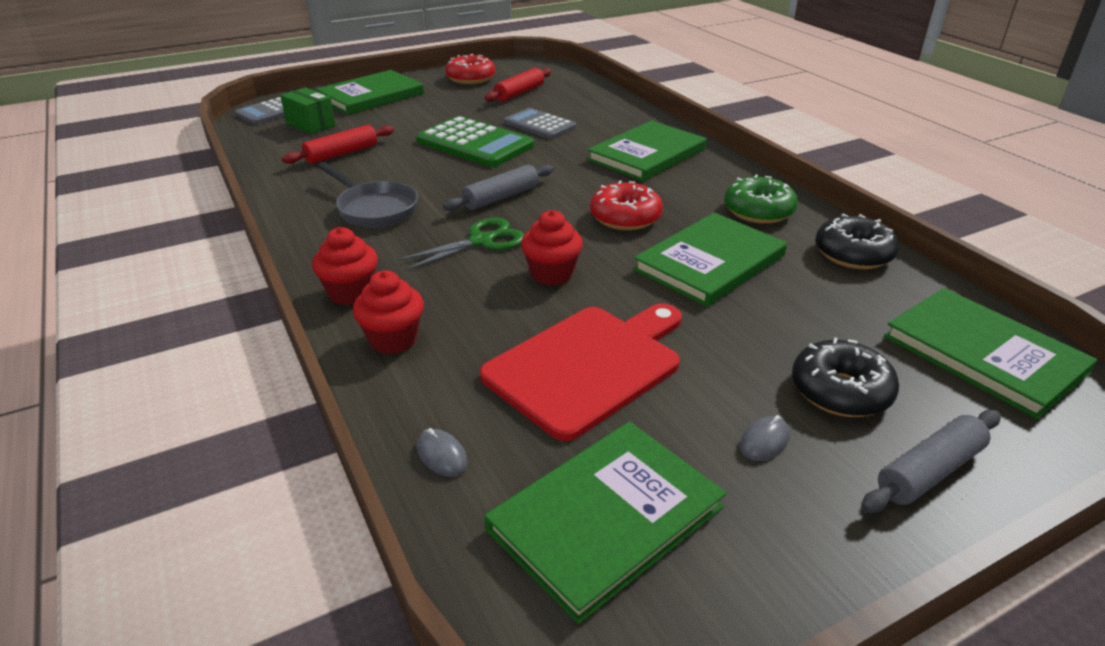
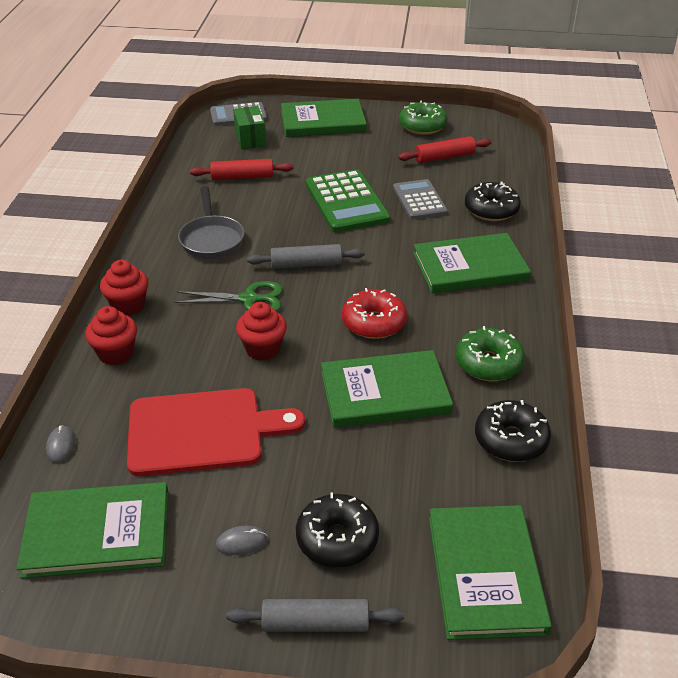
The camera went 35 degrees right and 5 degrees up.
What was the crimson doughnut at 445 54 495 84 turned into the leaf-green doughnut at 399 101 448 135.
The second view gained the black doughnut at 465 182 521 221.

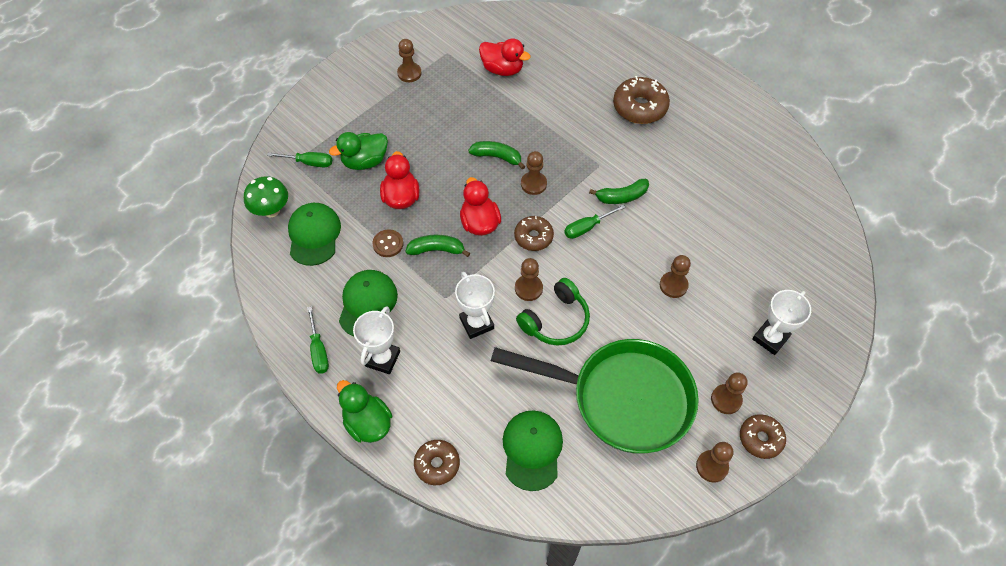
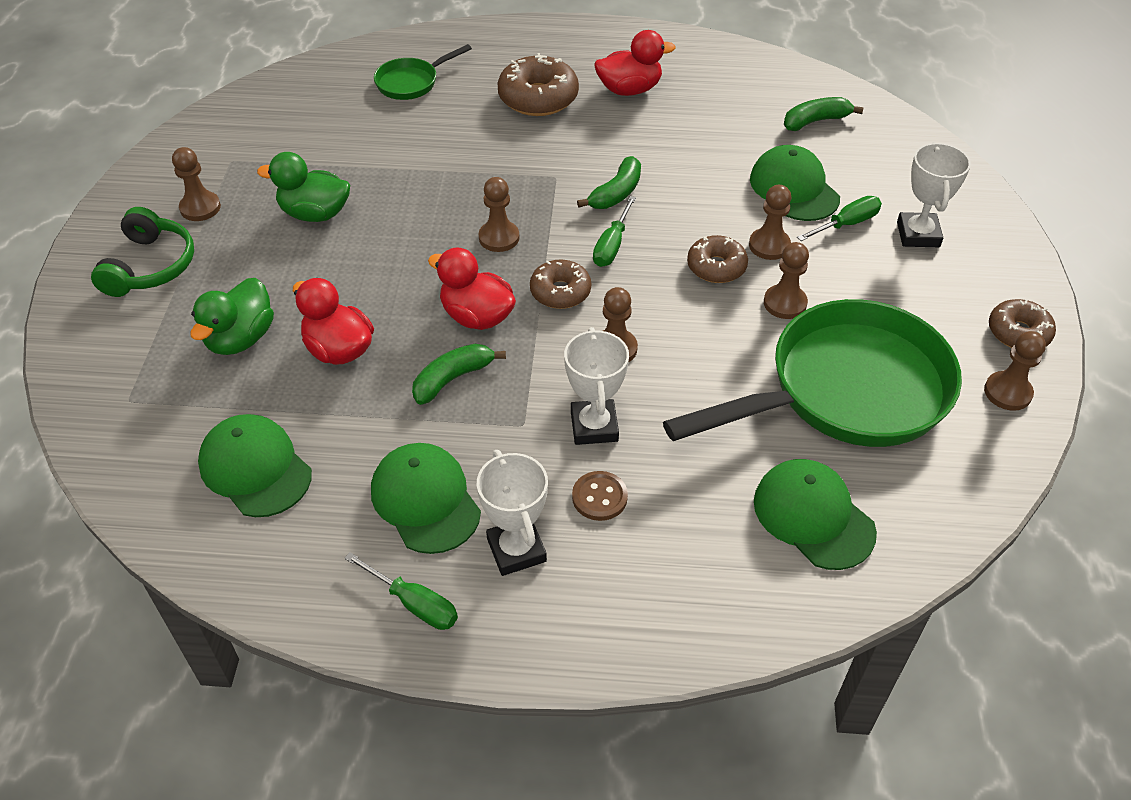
The camera went 40 degrees left and 10 degrees down.
The leaf-green over-ear headphones ended up elsewhere, having gone from 516 278 590 346 to 91 207 194 297.
The leaf-green toy duck ended up elsewhere, having gone from 337 380 393 443 to 257 152 350 222.
The second view gained the leaf-green frying pan at 374 44 472 100.
The white award cup at 455 272 495 339 ended up facing another way, 60 degrees clockwise from before.
The dark brown button ended up elsewhere, having gone from 373 229 403 257 to 572 471 628 521.
The crimson toy duck ended up elsewhere, having gone from 479 38 531 76 to 594 30 676 96.
The dark brown doughnut ended up elsewhere, having gone from 414 440 460 485 to 687 235 748 283.
The second view gained the leaf-green peaked cap at 750 145 840 221.
The dark brown pawn ended up elsewhere, having gone from 711 372 748 414 to 764 242 809 319.
The leaf-green banana fruit ended up elsewhere, having gone from 468 141 525 170 to 784 97 864 131.
The leaf-green flat screwdriver ended up elsewhere, having gone from 267 152 332 167 to 797 196 882 241.
The second view lost the leaf-green fungus at 244 176 288 217.

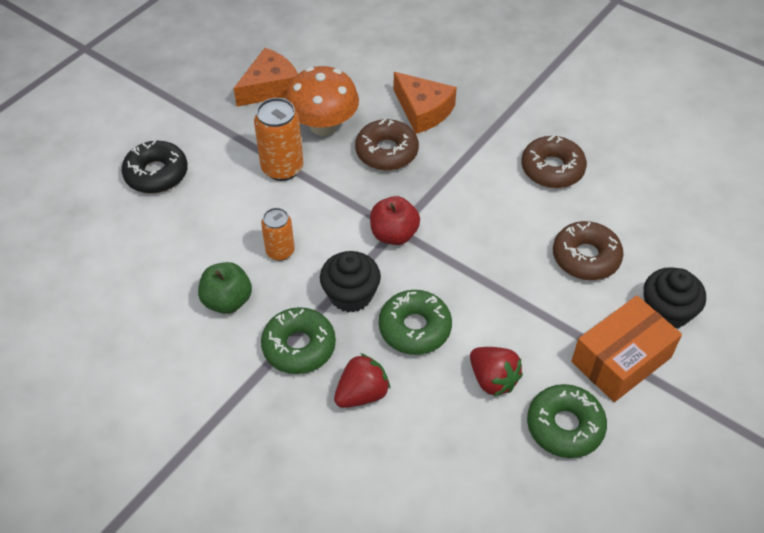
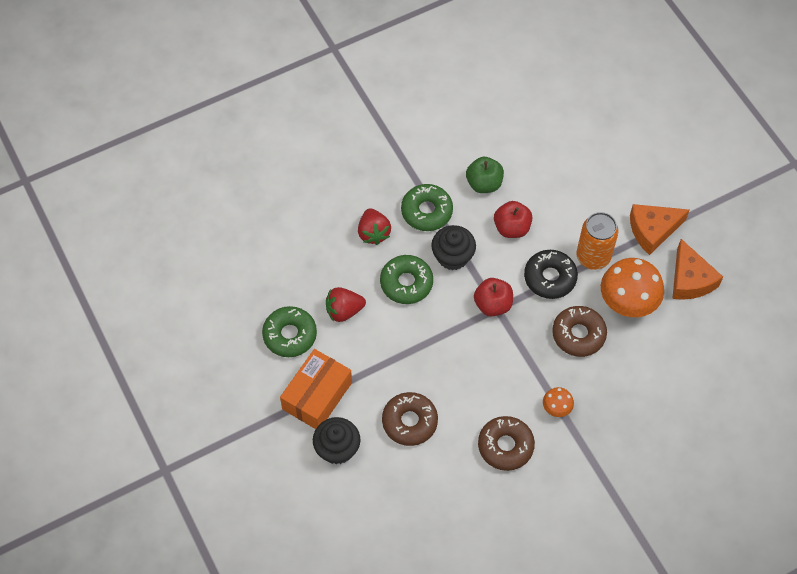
The camera went 115 degrees right and 10 degrees up.
The orange parcel at 571 296 682 402 ended up facing another way, 45 degrees clockwise from before.
Where the orange soda can stood at 261 208 295 261, the crimson apple fruit came to stand at 494 201 532 238.
The black doughnut ended up elsewhere, having gone from 122 141 188 193 to 524 250 578 299.
The second view gained the orange fungus at 543 387 574 417.
The orange cheese wedge ended up elsewhere, having gone from 394 72 457 134 to 630 204 690 255.

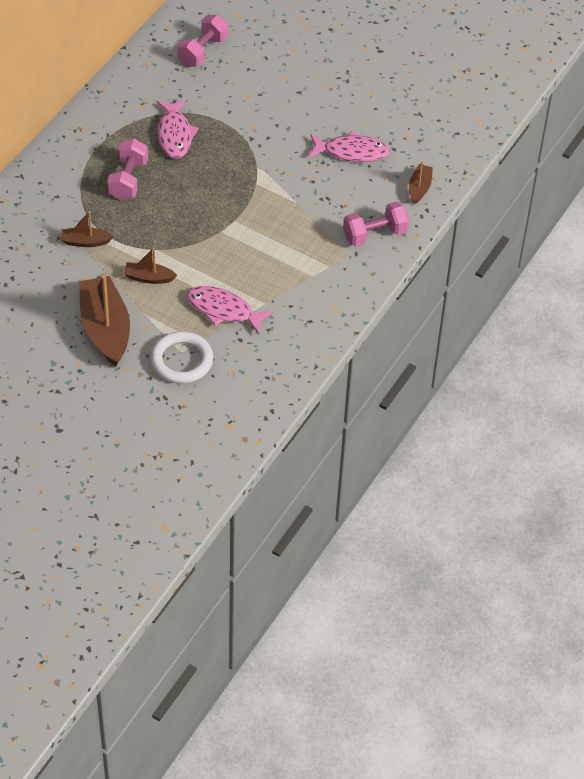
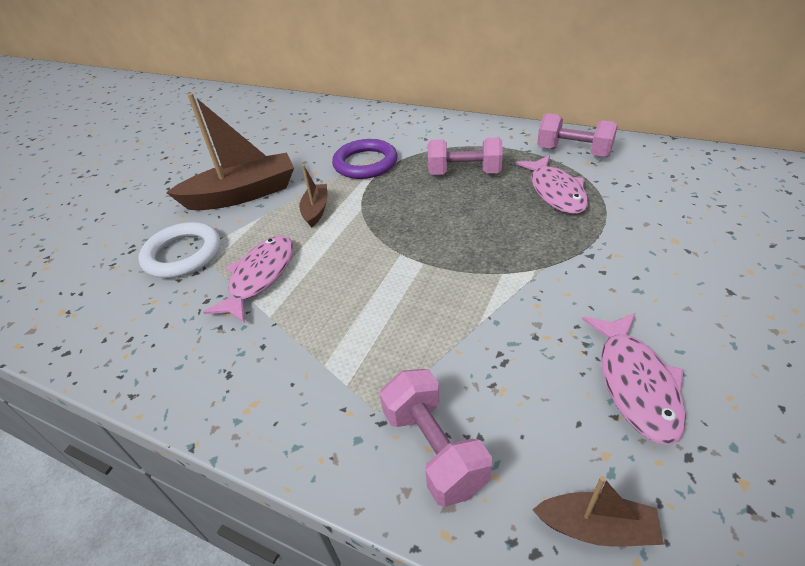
The camera went 90 degrees right and 10 degrees down.
Where the dark brown toy boat stood at 61 211 114 247, the violet ring came to stand at 332 139 398 179.
The pink fish figure at 157 99 199 158 ended up facing another way, 90 degrees counterclockwise from before.
The pink dumbbell ended up elsewhere, having gone from 177 15 228 67 to 537 113 618 157.

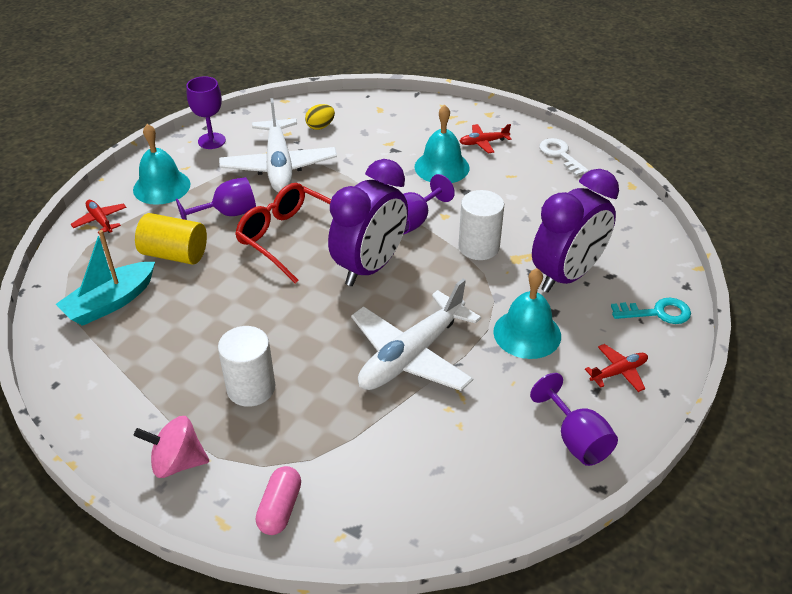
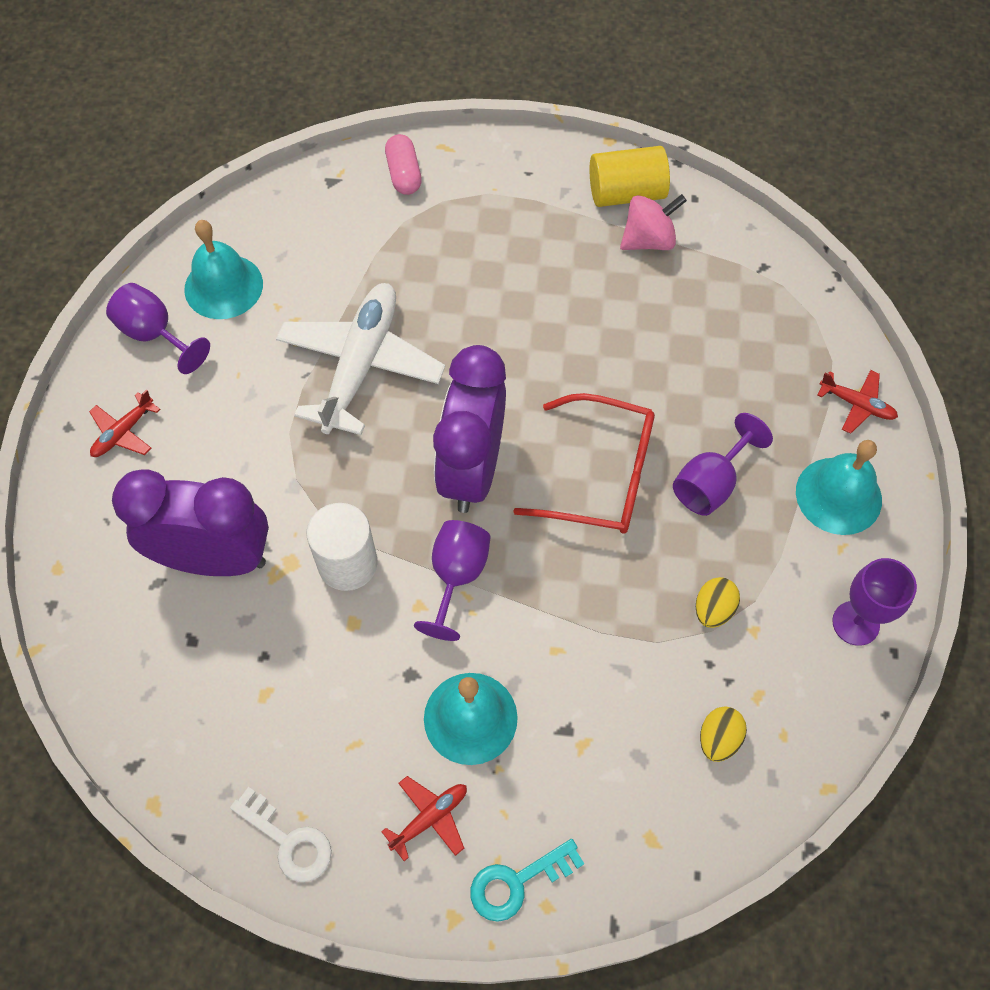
The camera went 155 degrees right and 20 degrees up.
The violet bedside clock at 532 169 619 293 ended up facing another way, 75 degrees clockwise from before.
The teal hand bell ended up elsewhere, having gone from 493 268 561 359 to 184 220 263 319.
The teal latchkey ended up elsewhere, having gone from 611 298 691 324 to 470 839 584 922.
The yellow cylinder shape ended up elsewhere, having gone from 135 213 207 265 to 589 146 670 207.
The pink spinning top ended up elsewhere, having gone from 134 416 209 478 to 620 194 687 250.
Where the white aeroplane stood at 219 98 337 192, the yellow toy egg came to stand at 696 577 740 628.
The second view lost the teal toy boat at 56 230 155 326.
The second view lost the white cylinder shape at 218 326 275 407.

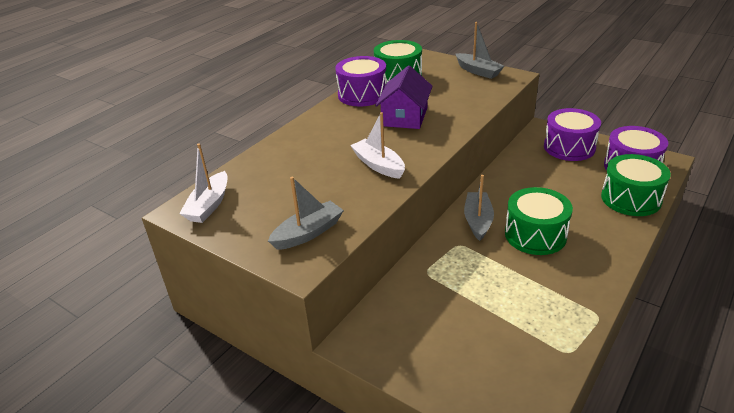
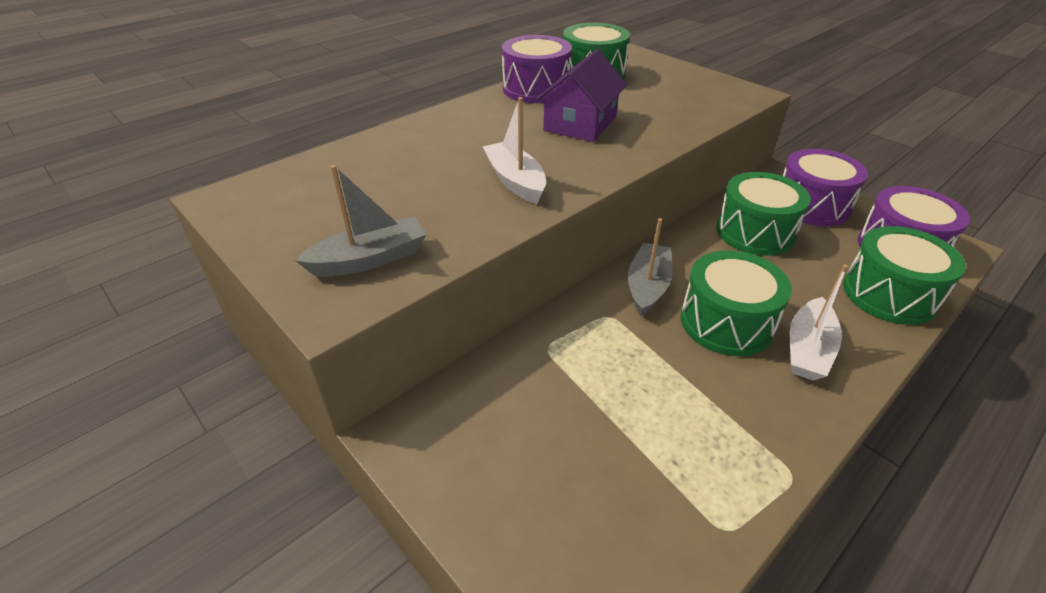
The camera went 10 degrees right and 5 degrees up.
The second view gained the leaf-green snare drum at 716 172 811 256.
The white toy boat ended up elsewhere, having gone from 179 143 228 223 to 790 264 848 381.
The second view lost the grey toy boat at 455 22 504 79.

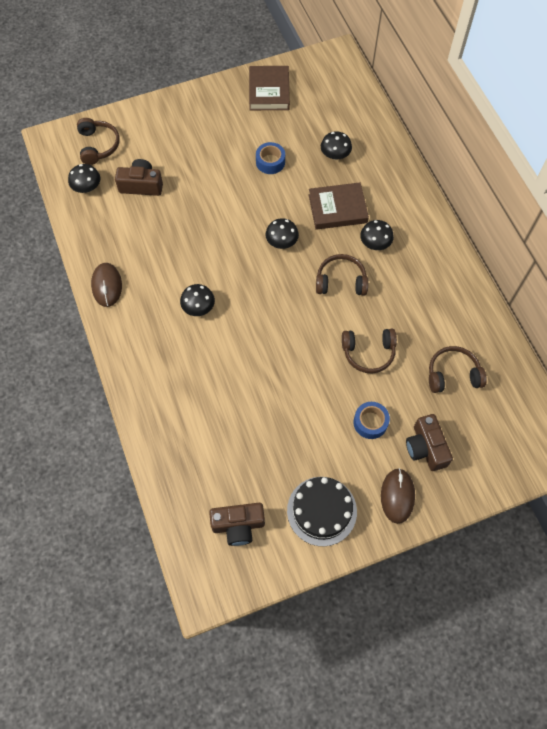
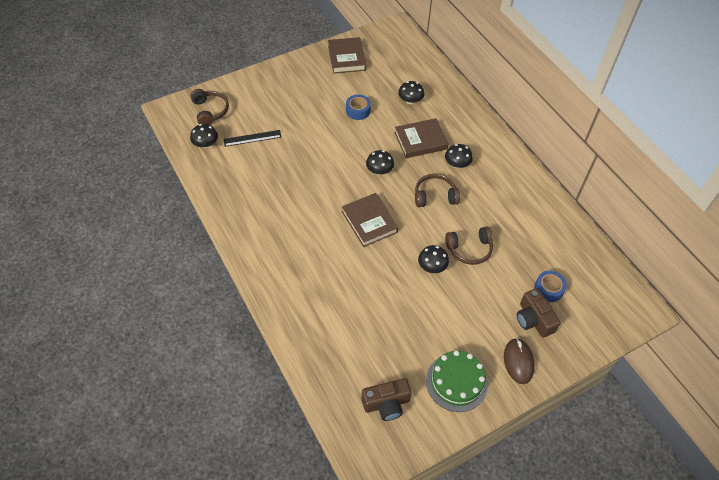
The camera went 10 degrees left and 10 degrees down.
Where the dark brown photo camera stood at 115 159 163 196, the black ruler came to stand at 223 130 281 147.
The second view gained the dark brown hardback at 342 193 398 247.
The black fungus ended up elsewhere, having gone from 180 284 215 316 to 418 245 449 273.
What was the black layer cake at 287 477 357 546 turned into the leaf-green layer cake at 426 350 488 412.
The blue tape ended up elsewhere, having gone from 354 402 390 439 to 534 271 567 302.
The second view lost the dark brown PC mouse at 91 263 122 307.
The second view lost the dark brown over-ear headphones at 429 346 487 393.

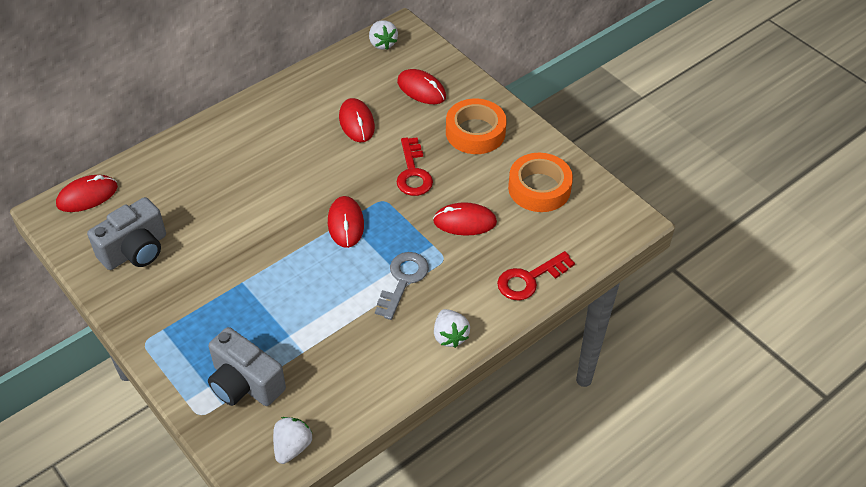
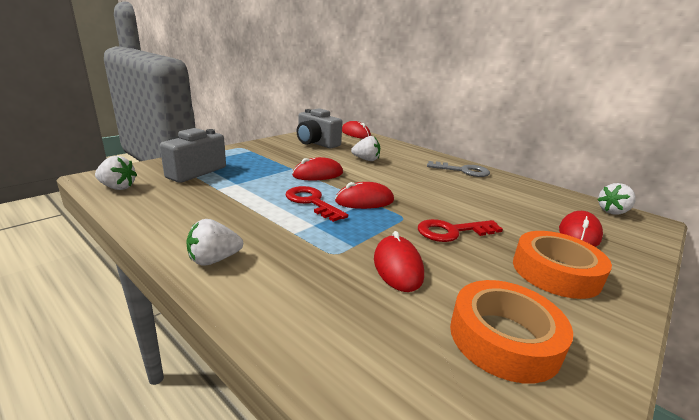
The camera went 80 degrees right and 25 degrees down.
The crimson latchkey ended up elsewhere, having gone from 497 251 575 300 to 285 186 348 222.
The crimson PC mouse ended up elsewhere, having gone from 339 98 375 142 to 292 157 343 180.
The second view gained the white strawberry at 351 136 380 161.
The grey latchkey ended up elsewhere, having gone from 375 252 429 320 to 427 161 490 177.

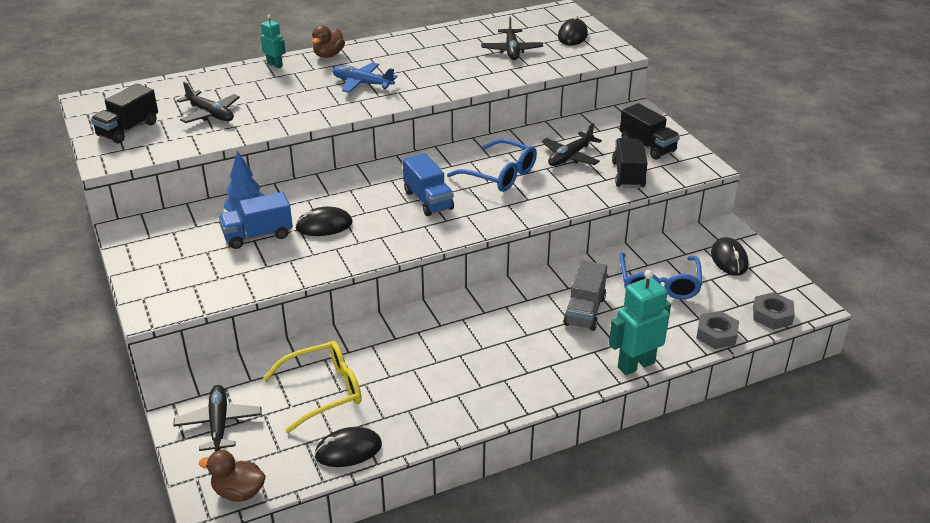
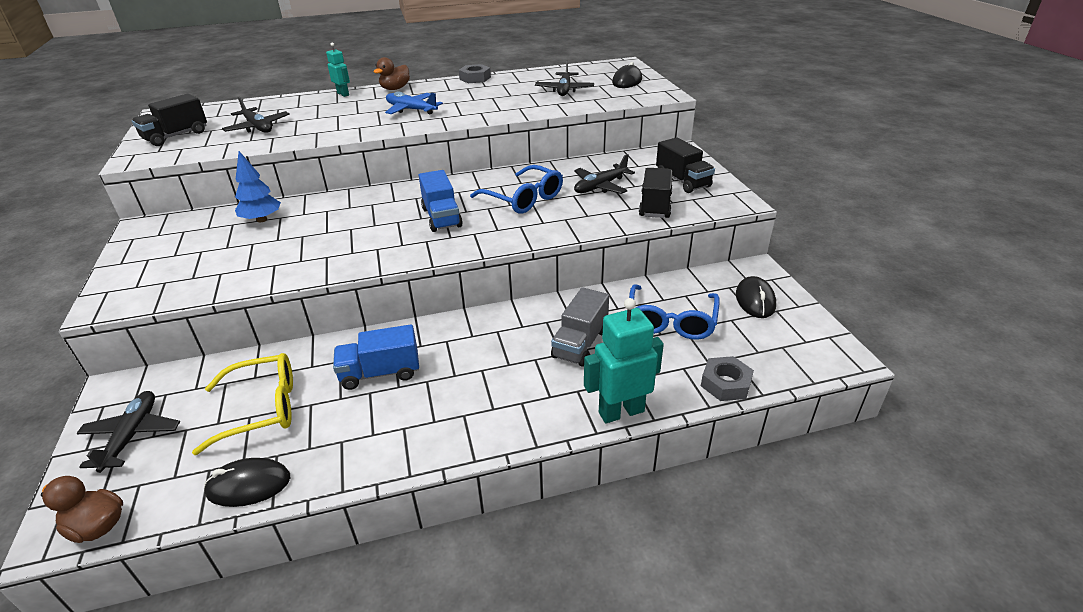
The camera went 10 degrees right and 0 degrees up.
The blue truck ended up elsewhere, having gone from 219 192 293 249 to 333 324 419 390.
The grey hex nut ended up elsewhere, having gone from 753 292 795 330 to 459 64 491 83.
The second view lost the black PC mouse at 295 207 353 236.

